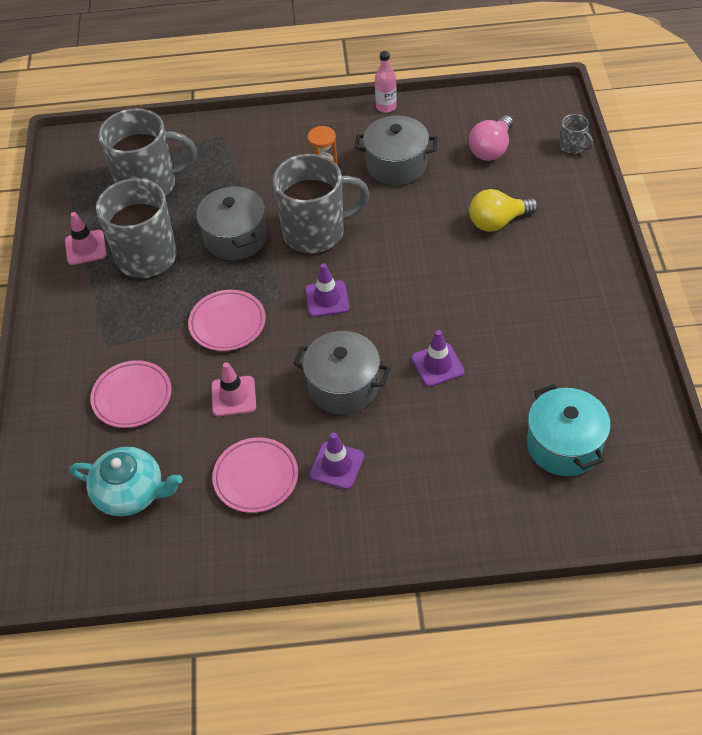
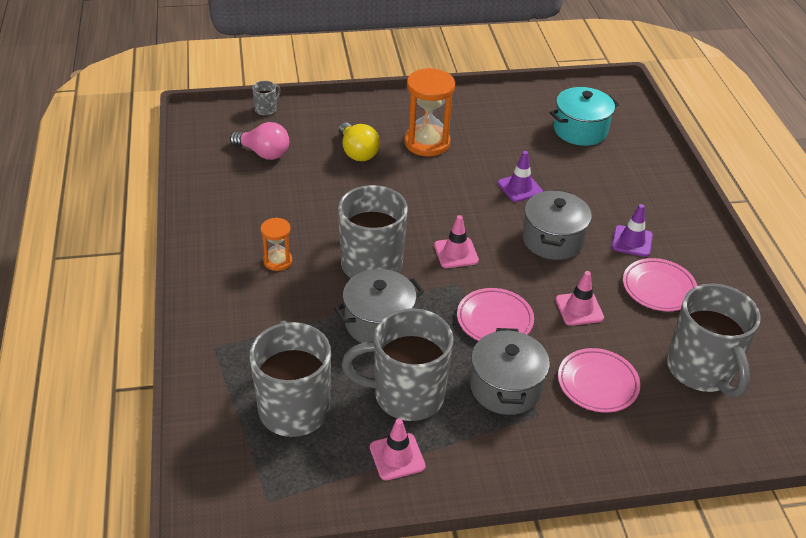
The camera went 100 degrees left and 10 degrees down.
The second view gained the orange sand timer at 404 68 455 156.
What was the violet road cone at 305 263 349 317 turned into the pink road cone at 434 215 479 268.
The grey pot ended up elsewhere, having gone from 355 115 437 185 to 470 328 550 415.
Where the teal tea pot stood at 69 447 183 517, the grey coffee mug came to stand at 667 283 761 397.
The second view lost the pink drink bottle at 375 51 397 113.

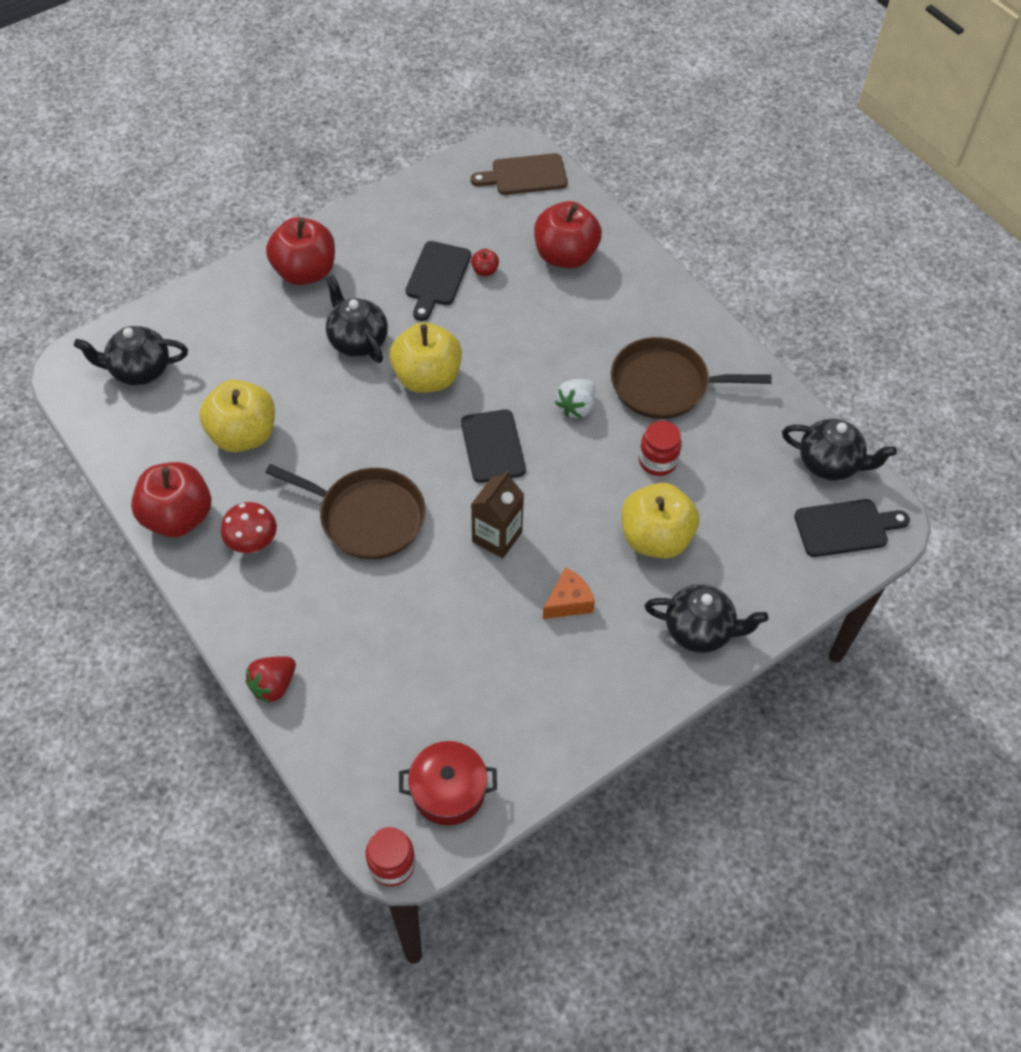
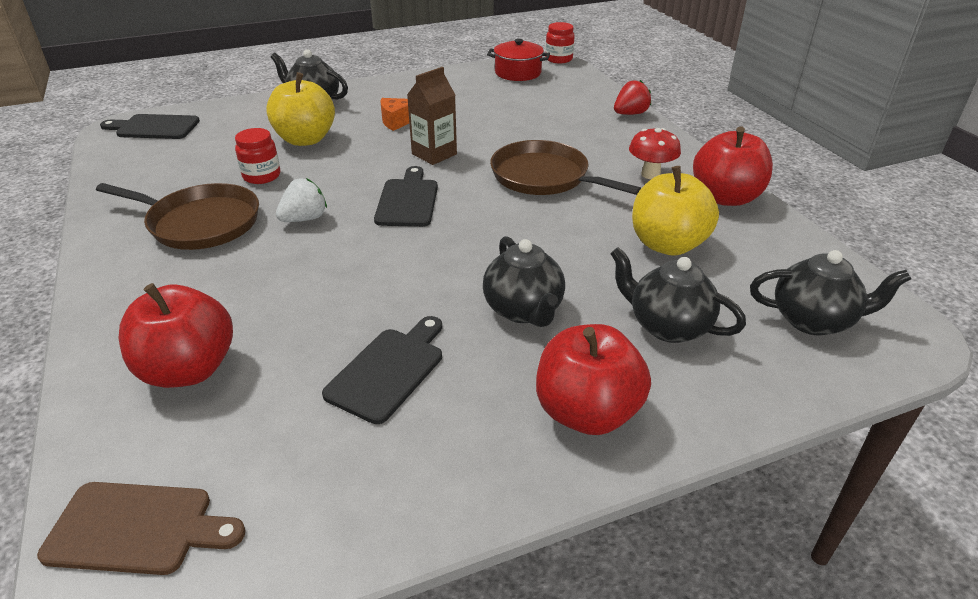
The camera went 165 degrees left and 20 degrees down.
The black tea pot ended up elsewhere, having gone from 782 419 897 481 to 610 247 746 343.
The second view lost the yellow apple fruit at 389 322 462 393.
The second view lost the crimson apple fruit at 471 249 499 276.

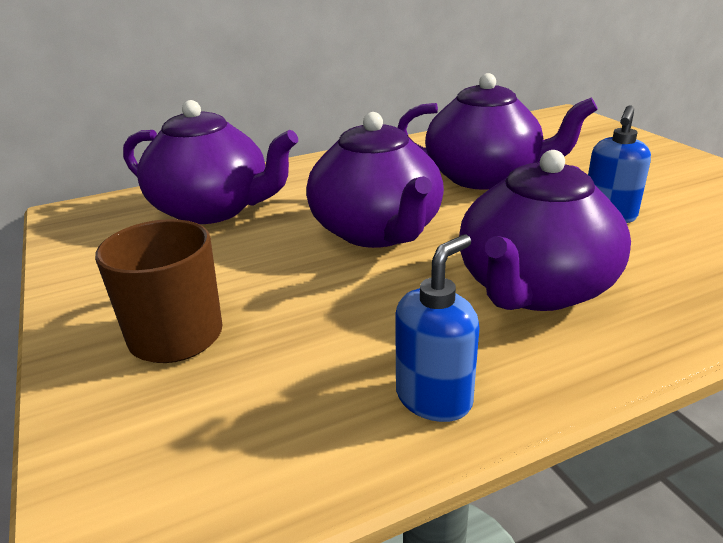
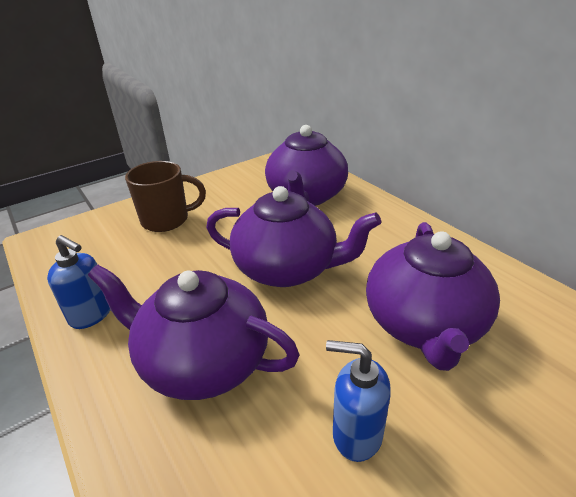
The camera went 80 degrees right and 5 degrees up.
The violet tea pot at 306 112 444 248 ended up facing another way, 135 degrees counterclockwise from before.

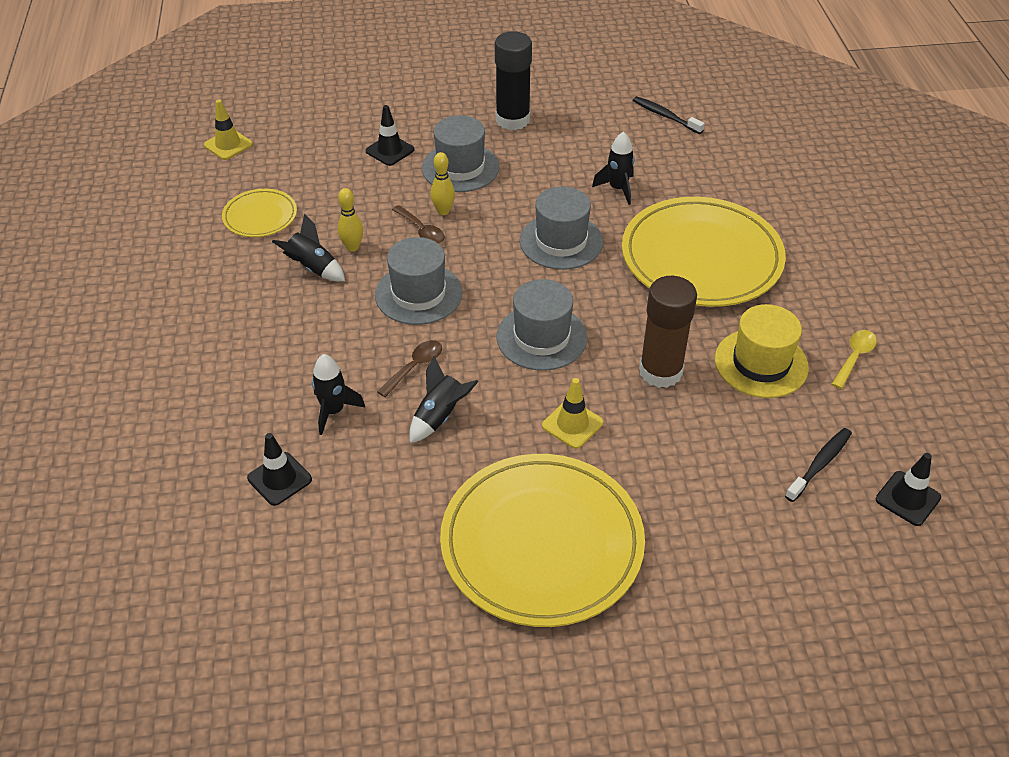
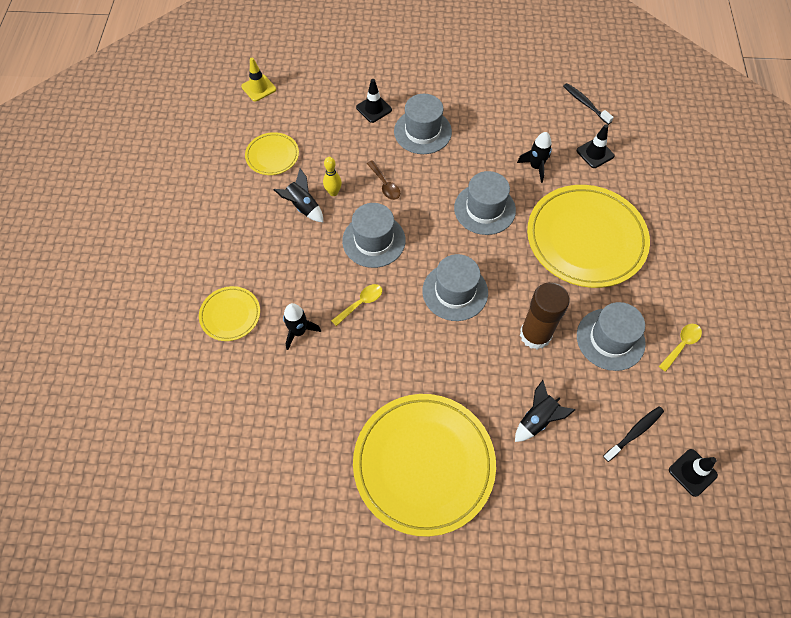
The camera went 10 degrees right and 15 degrees up.
The second view gained the yellow dinner plate at 199 286 260 341.
What was the dark brown teaspoon at 377 340 442 397 turned into the yellow teaspoon at 331 284 382 326.
The black toy rocket ended up elsewhere, having gone from 409 356 479 443 to 515 380 575 442.
The black road cone ended up elsewhere, having gone from 247 433 312 506 to 576 124 615 168.
What was the yellow top hat at 715 304 809 398 turned into the grey top hat at 577 302 646 371.
The second view lost the yellow bowling pin at 430 152 455 215.
The second view lost the black stick of glue at 495 32 532 130.
The second view lost the yellow road cone at 542 378 604 449.

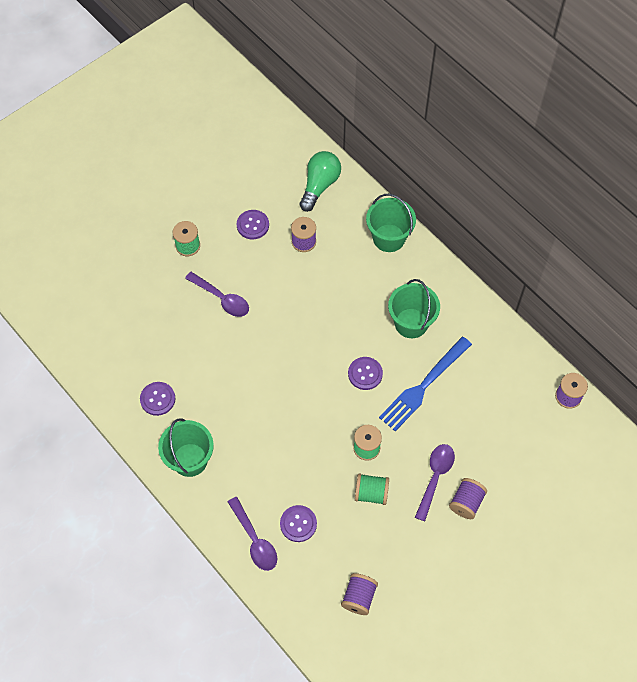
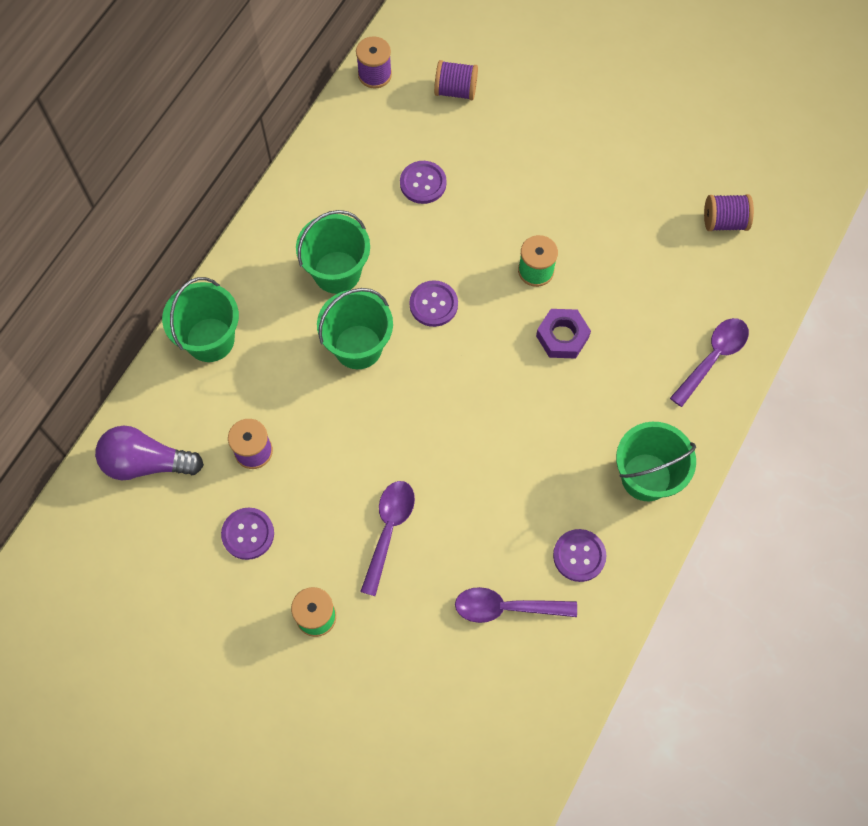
The camera went 110 degrees left and 5 degrees up.
What was the leaf-green bulb at 299 151 341 212 turned into the violet bulb at 95 426 204 480.
The second view gained the leaf-green bucket at 317 288 393 369.
The violet button ended up elsewhere, having gone from 280 505 317 542 to 400 161 447 204.
The violet spool ended up elsewhere, having gone from 449 478 487 519 to 434 60 478 100.
The violet teaspoon ended up elsewhere, having gone from 415 444 455 521 to 455 587 577 623.
The second view gained the violet hex nut at 536 309 591 359.
The second view lost the leaf-green spool at 355 474 389 505.
The second view lost the blue table fork at 379 337 472 432.

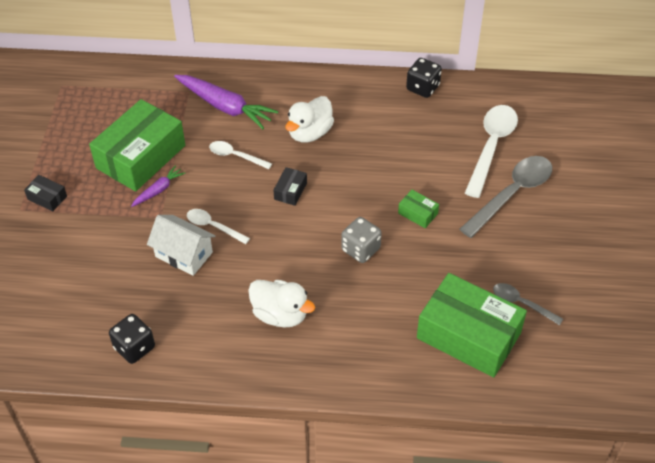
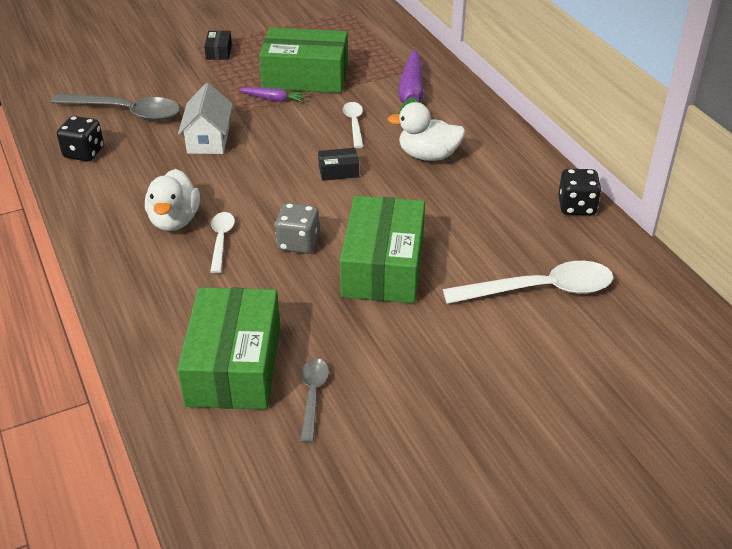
The camera went 60 degrees right and 10 degrees down.
The grey teaspoon ended up elsewhere, having gone from 460 156 552 238 to 51 93 180 121.
The white teaspoon ended up elsewhere, having gone from 187 209 250 244 to 210 212 235 273.
The size of the leaf-green parcel at 398 190 439 228 changed by a factor of 2.41.

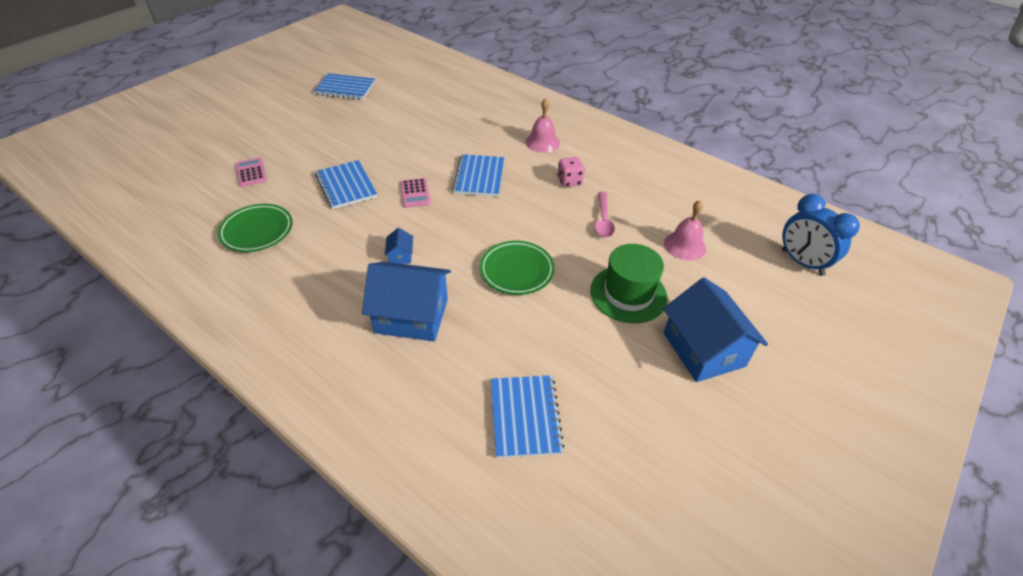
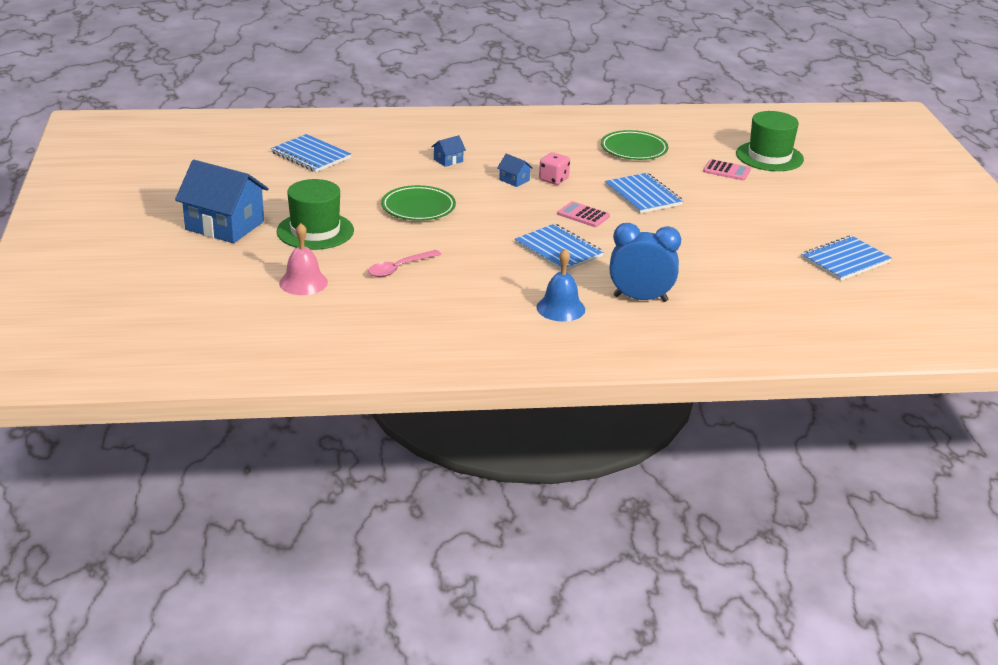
The camera went 135 degrees right and 15 degrees down.
The pink teaspoon at 594 192 615 238 ended up facing another way, 90 degrees counterclockwise from before.
The size of the blue cottage at 362 262 451 341 changed by a factor of 0.42.
What was the pink hand bell at 525 98 560 153 turned into the blue hand bell at 536 248 585 322.
The pink die ended up elsewhere, having gone from 557 157 585 187 to 539 152 570 185.
The blue notepad at 315 160 377 209 ended up facing another way, 45 degrees clockwise from before.
The blue bedside clock ended up elsewhere, having gone from 782 194 860 276 to 610 223 681 302.
The second view gained the leaf-green top hat at 736 111 804 171.

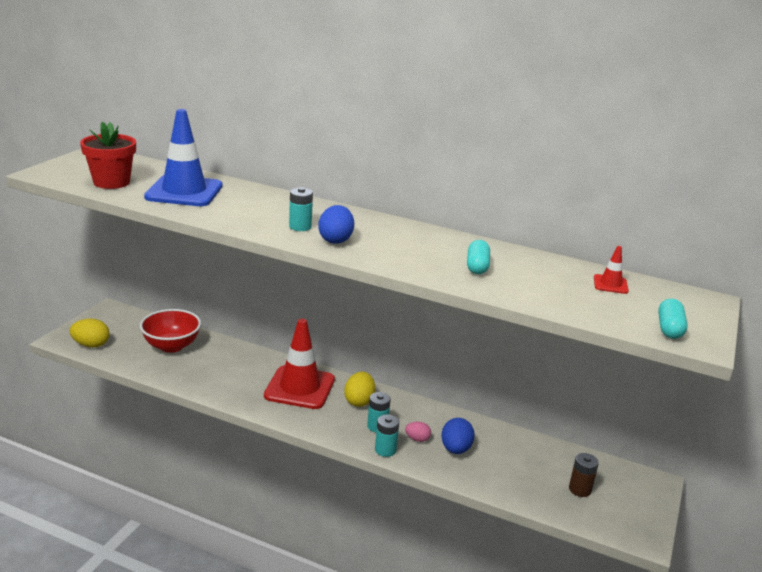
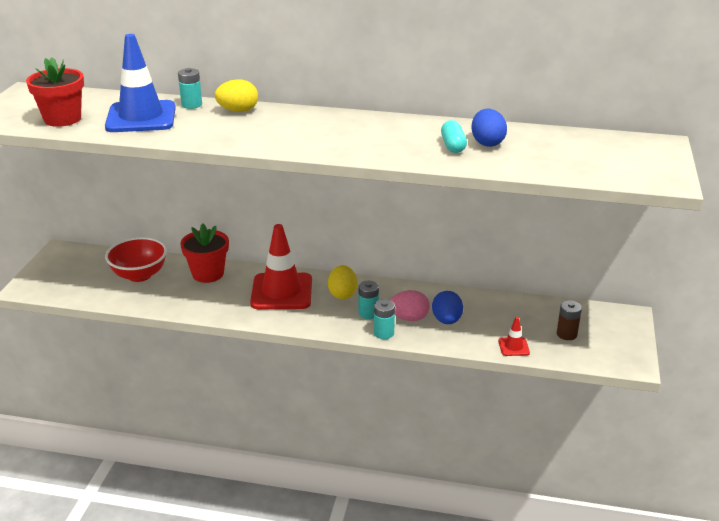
The camera went 10 degrees left and 5 degrees up.
The teal battery ended up elsewhere, having gone from 289 187 313 231 to 178 68 202 109.
The second view gained the crimson flower pot at 180 223 229 283.
The yellow toy egg ended up elsewhere, having gone from 70 319 110 348 to 215 79 258 112.
The size of the pink toy egg at 405 422 431 442 changed by a factor of 1.65.
The blue toy egg ended up elsewhere, having gone from 318 205 354 244 to 472 108 507 147.
The crimson road cone ended up elsewhere, having gone from 594 246 629 294 to 498 317 530 356.
The second view lost the teal pill at 658 299 687 339.

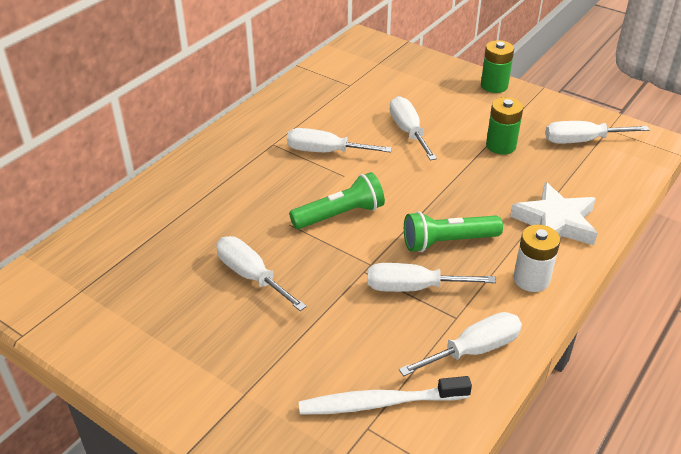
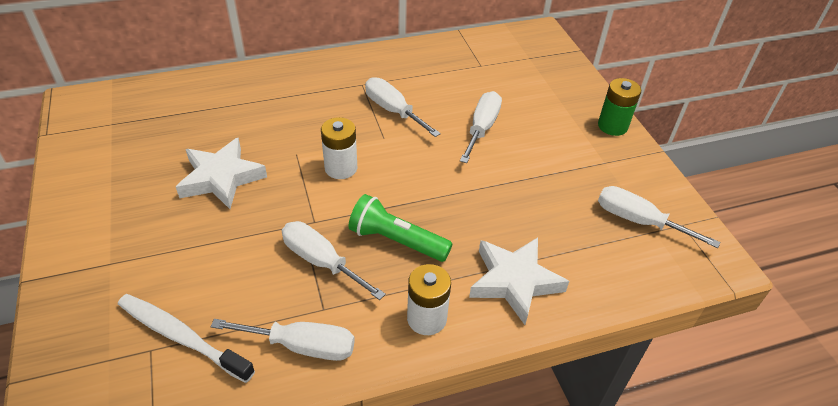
The camera went 35 degrees right and 5 degrees up.
Where the white flat screwdriver stood at 216 236 307 311, the white five-pointed star came to stand at 176 138 267 209.
Where the leaf-green torch stood at 289 172 385 229, the white battery came to stand at 321 117 357 179.
The second view lost the leaf-green battery at 486 97 523 155.

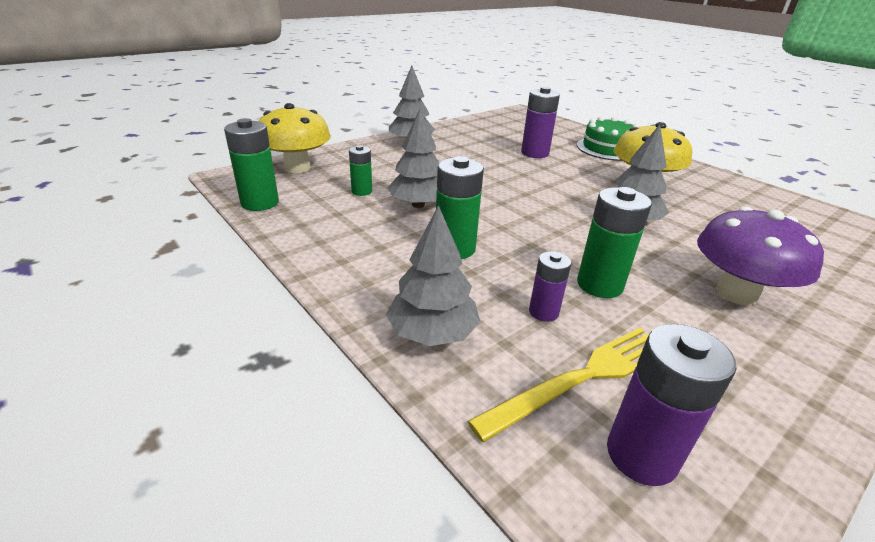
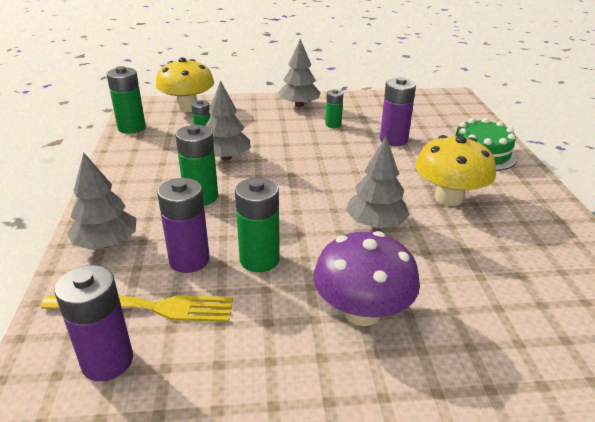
The camera went 35 degrees right and 0 degrees up.
The size of the violet battery at 529 251 571 322 changed by a factor of 1.66.
The second view gained the leaf-green battery at 326 89 343 128.

